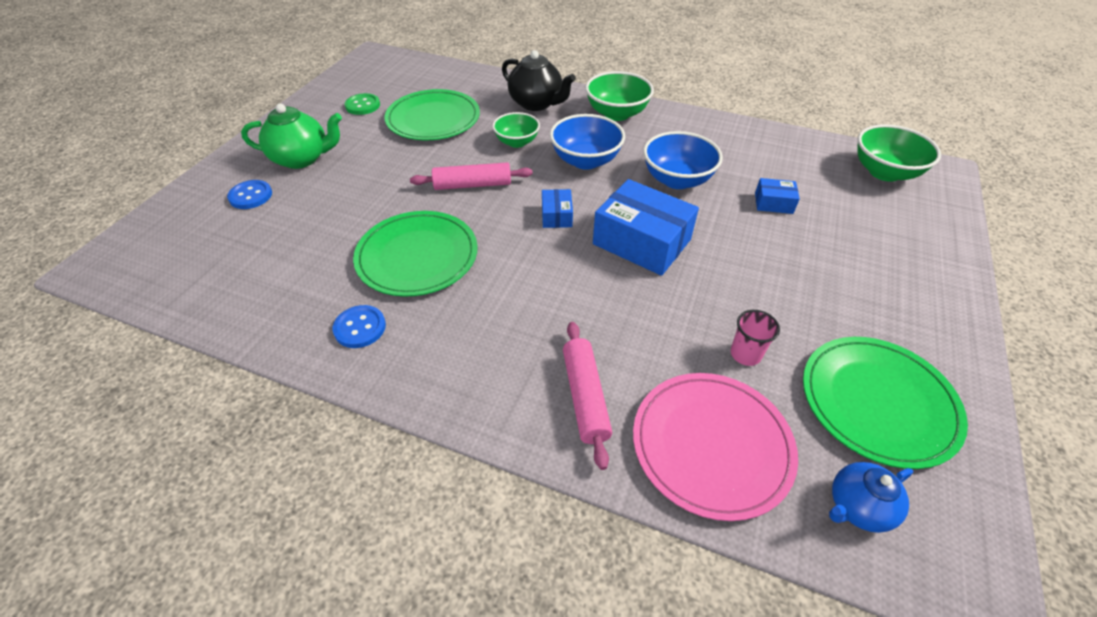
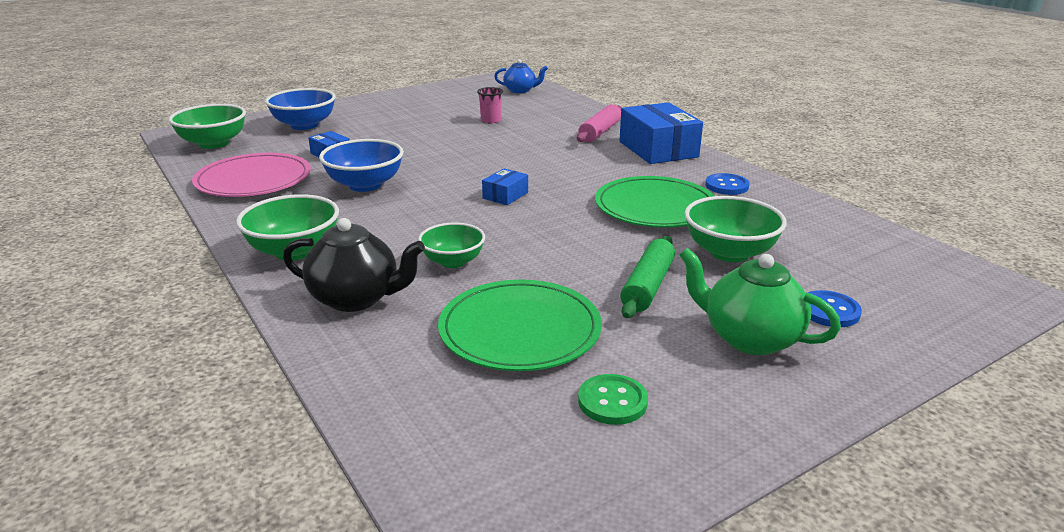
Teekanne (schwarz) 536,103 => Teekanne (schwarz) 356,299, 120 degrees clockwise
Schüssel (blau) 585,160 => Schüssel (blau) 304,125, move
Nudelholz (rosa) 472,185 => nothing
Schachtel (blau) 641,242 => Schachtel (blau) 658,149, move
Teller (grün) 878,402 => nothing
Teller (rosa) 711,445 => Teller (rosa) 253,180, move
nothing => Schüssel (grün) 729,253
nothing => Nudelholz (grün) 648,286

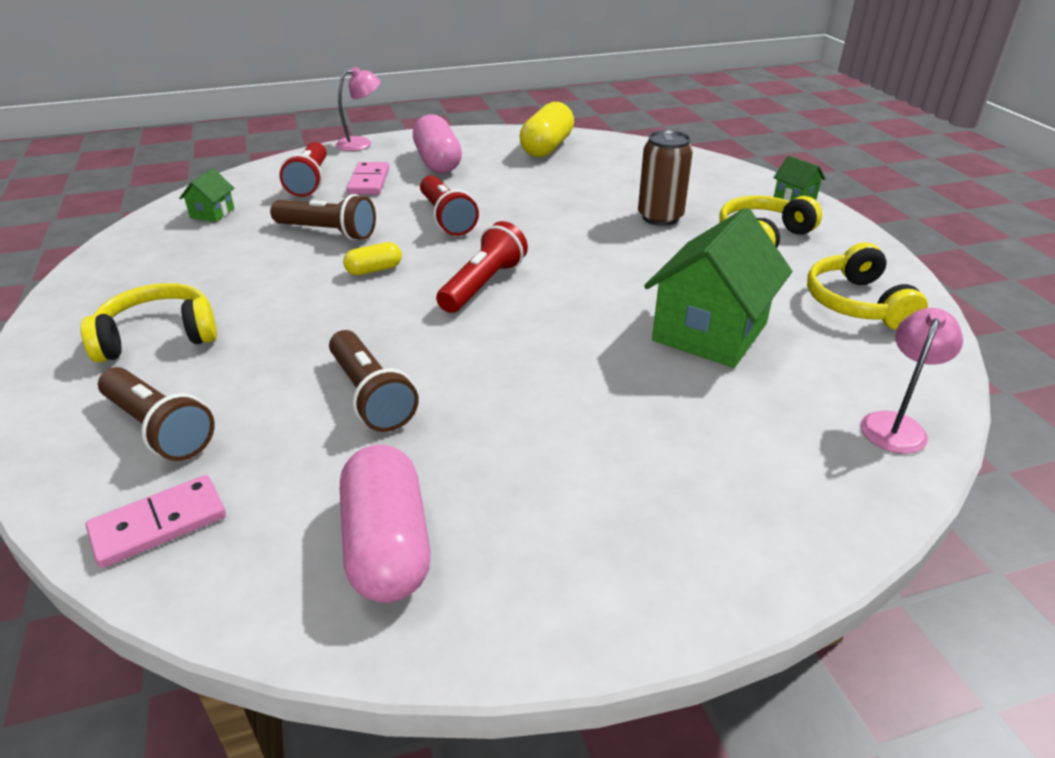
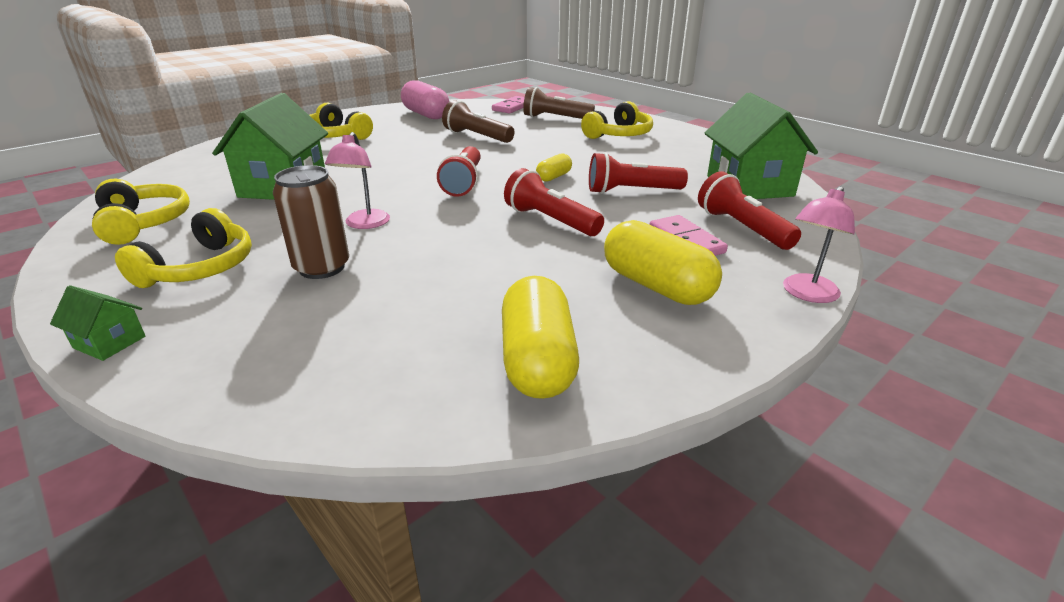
Kapsel (rosa) 438,162 => Kapsel (gelb) 656,286
Haus (grün) 212,213 => Haus (grün) 749,186, x2.23
Taschenlampe (braun) 328,232 => Taschenlampe (rot) 631,191
Lampe (rosa) 896,424 => Lampe (rosa) 364,224, move
nothing => Kopfhörer (gelb) 335,136

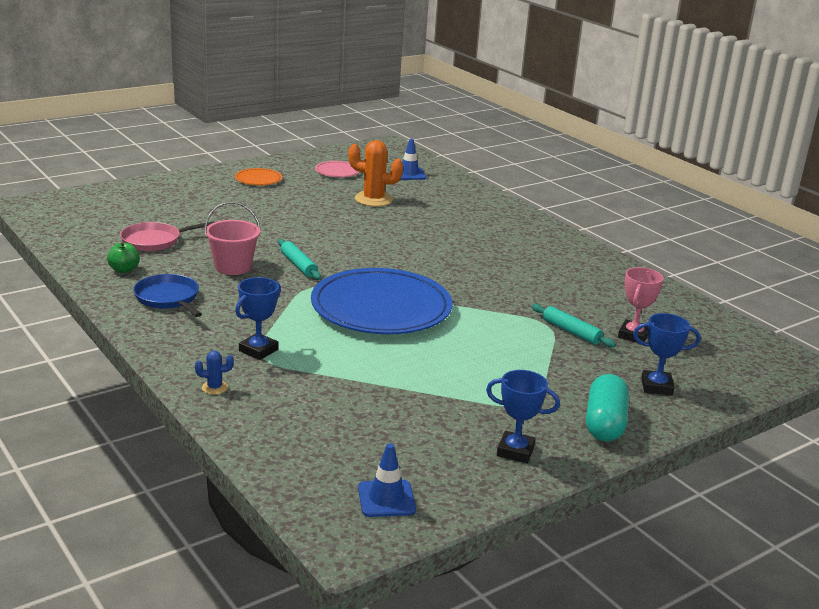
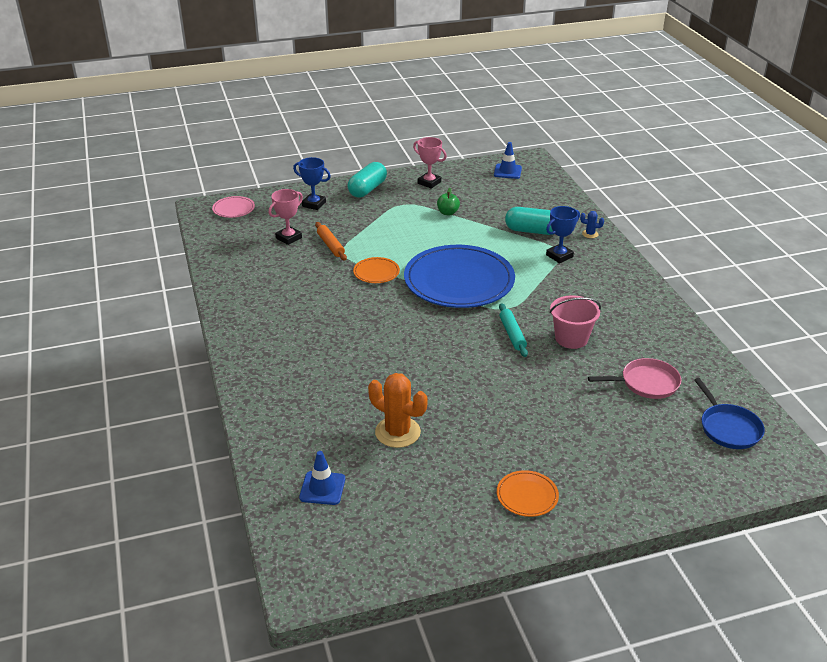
Teller (rosa) 337,172 => Teller (rosa) 233,209, move
Apfel (grün) 124,270 => Apfel (grün) 448,213, move
Pfanne (blau) 168,298 => Pfanne (blau) 728,428, move
Nudelholz (türkis) 571,332 => Nudelholz (orange) 331,245
Pokal (blau) 515,451 => Pokal (rosa) 429,183
nothing => Kapsel (türkis) 532,231
nothing => Teller (orange) 376,272

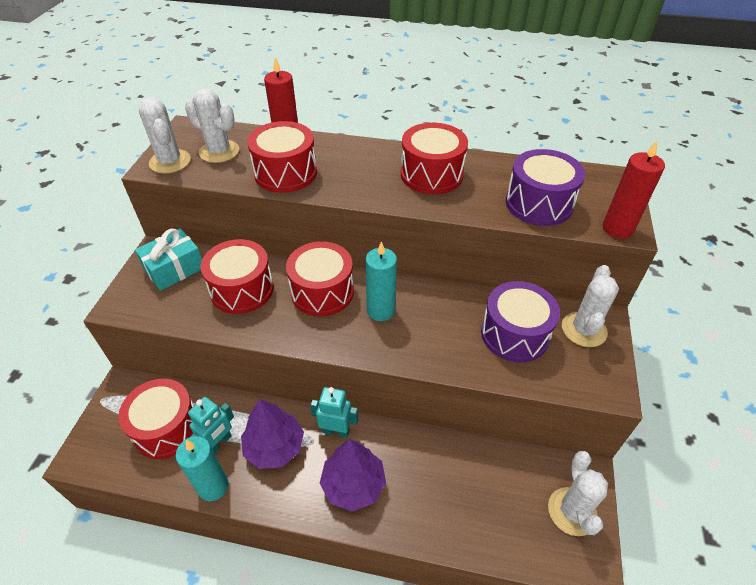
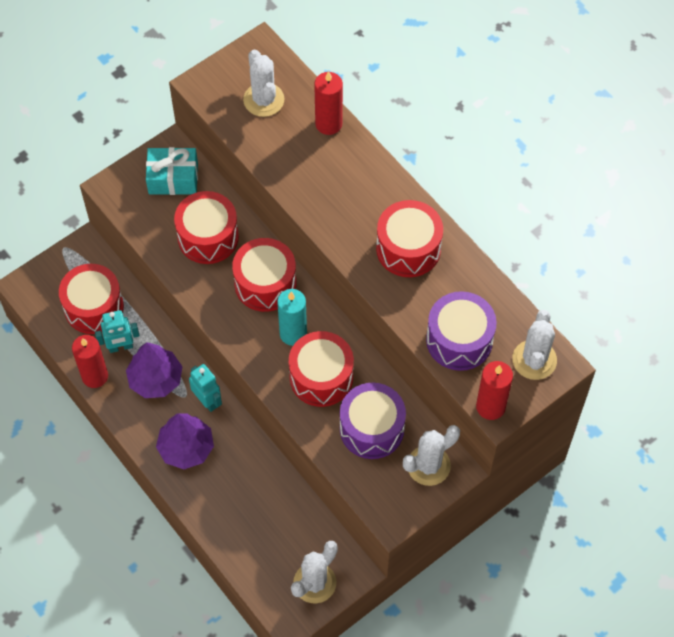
Kaktus (weiß) 170,162 => Kaktus (weiß) 534,360, move
Trommel (rot) 285,173 => Trommel (rot) 321,377, move
Kerze (türkis) 213,486 => Kerze (rot) 95,376

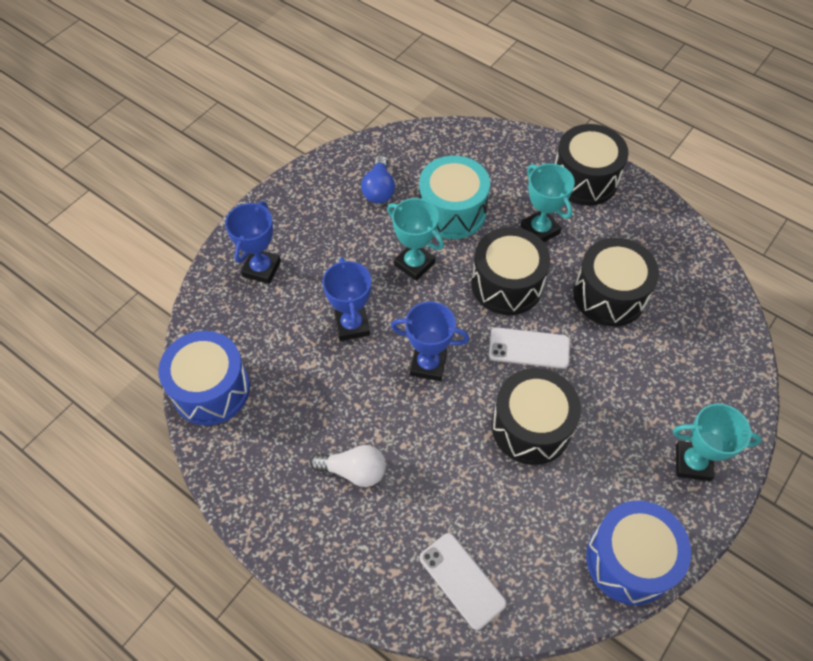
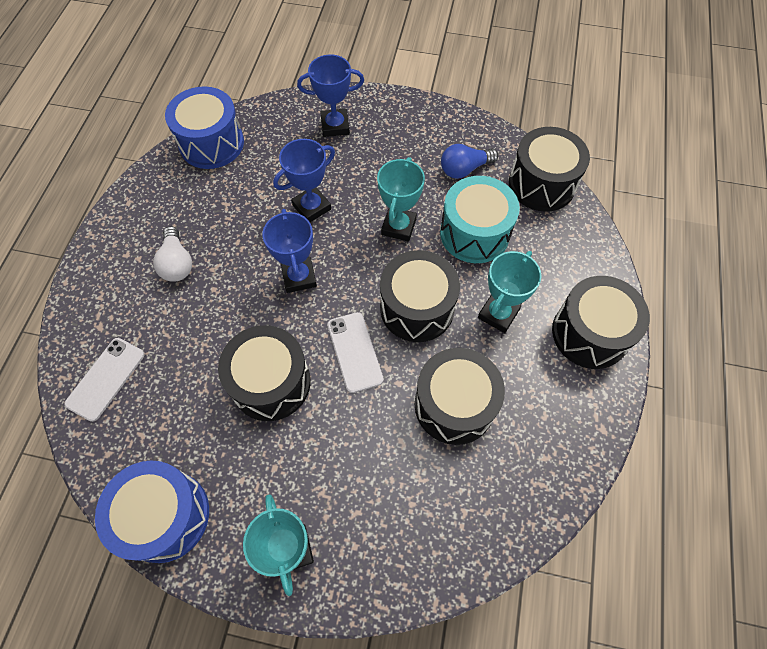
nothing => Trommel (schwarz) 542,184

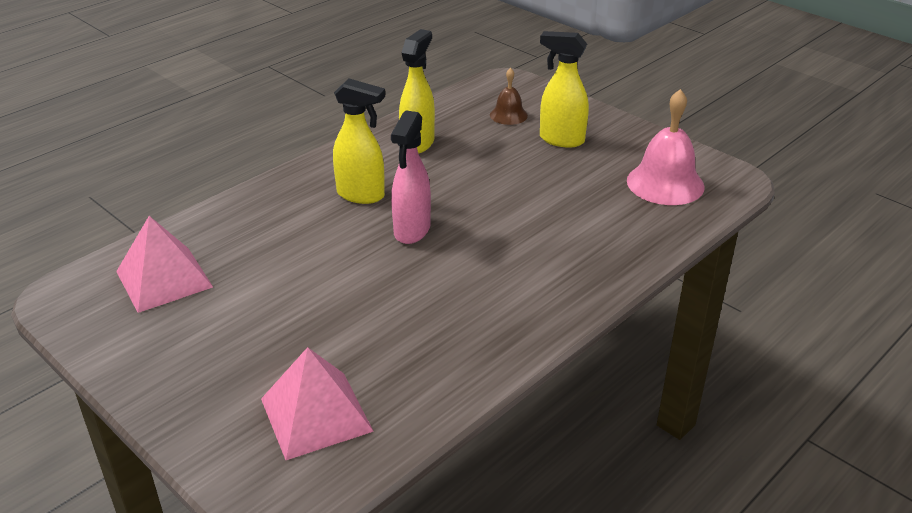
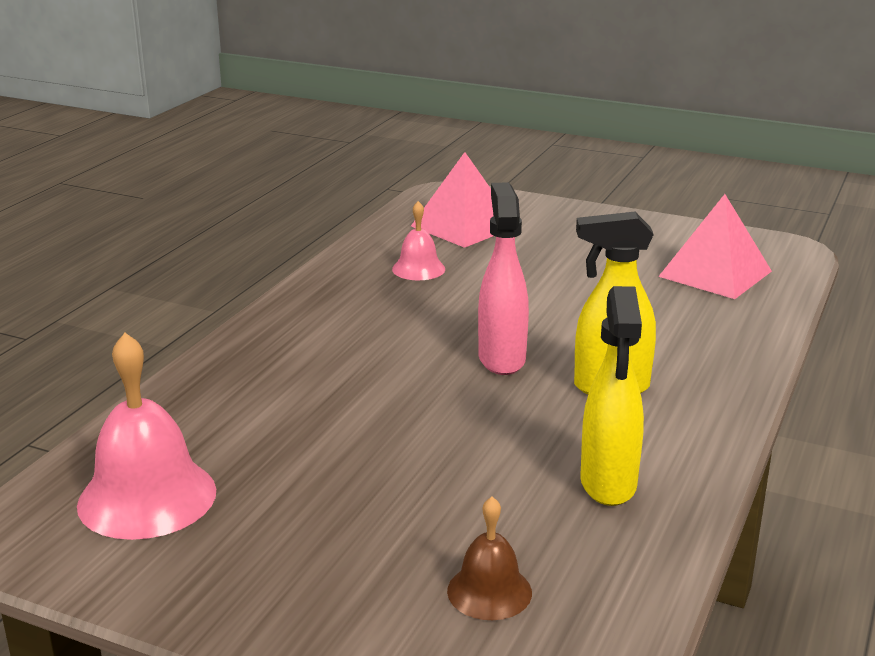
Sprühflasche (gelb) 561,140 => nothing
nothing => Glocke (rosa) 418,269

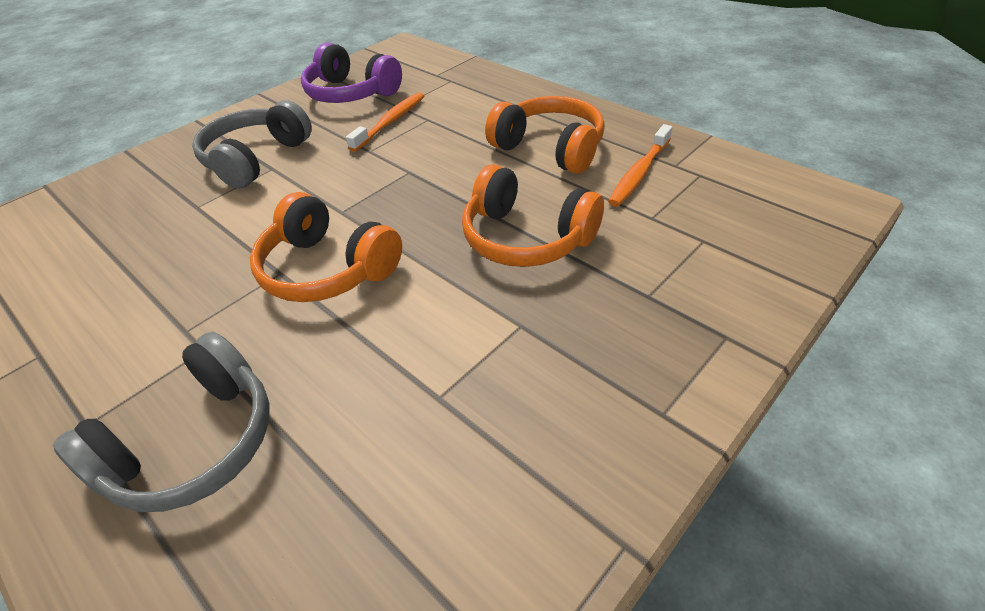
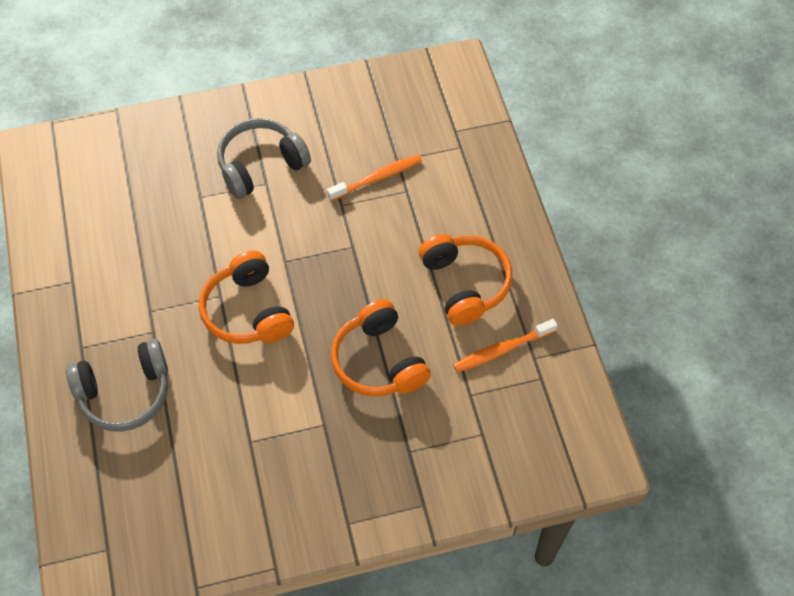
Kopfhörer (lila) 351,93 => nothing

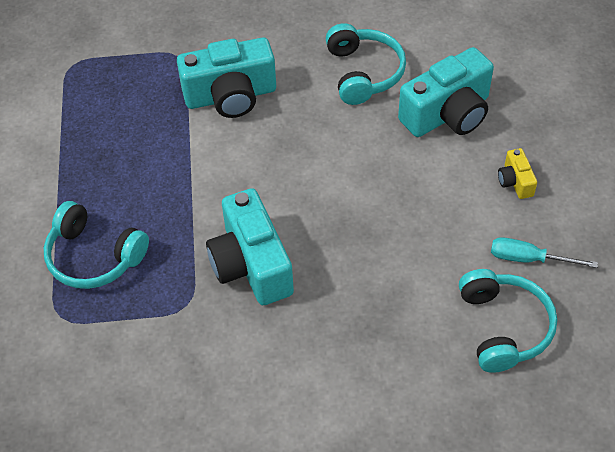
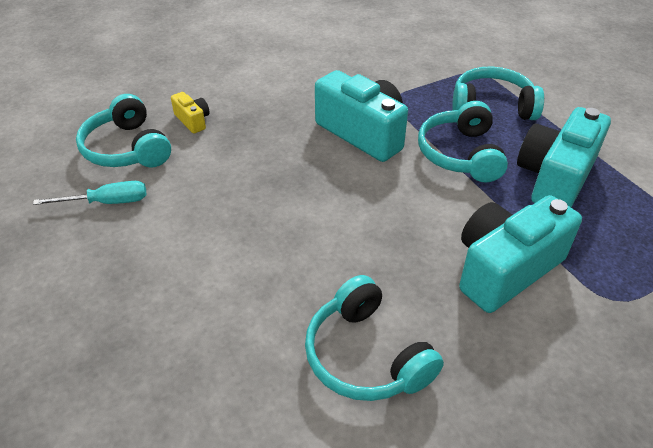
Kamera (türkis) 448,114 => Kamera (türkis) 555,178, move
Kamera (gelb) 515,182 => Kamera (gelb) 193,121, move
nothing => Kopfhörer (türkis) 460,154

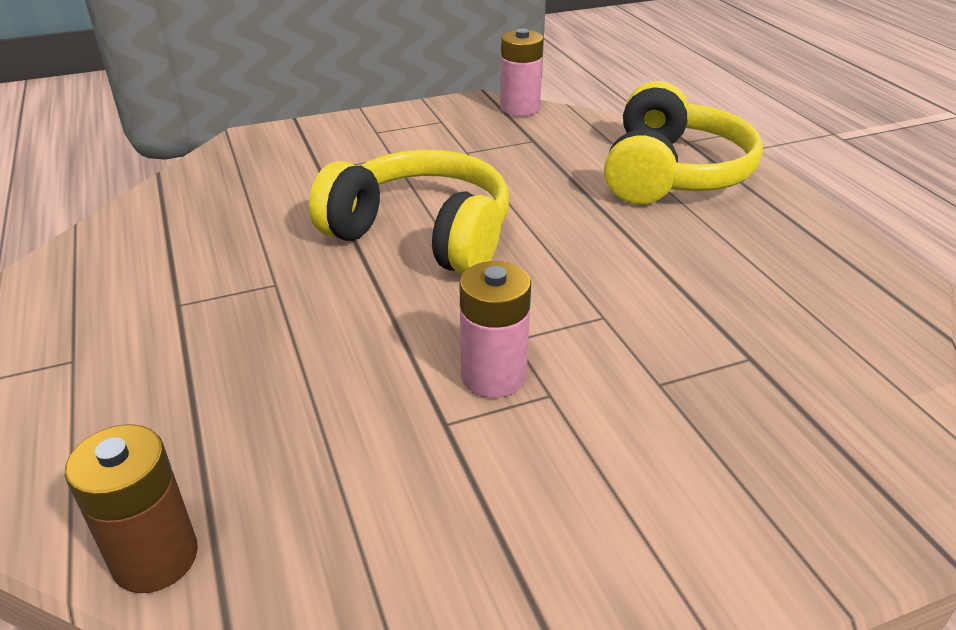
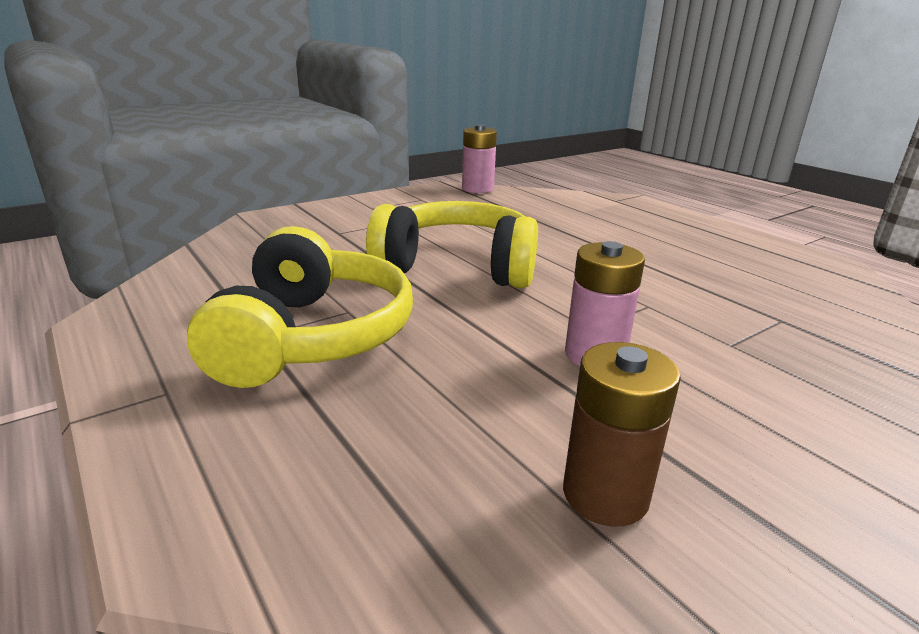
Kopfhörer (gelb) 671,173 => Kopfhörer (gelb) 311,336, move
Batterie (braun) 155,558 => Batterie (braun) 605,494, move

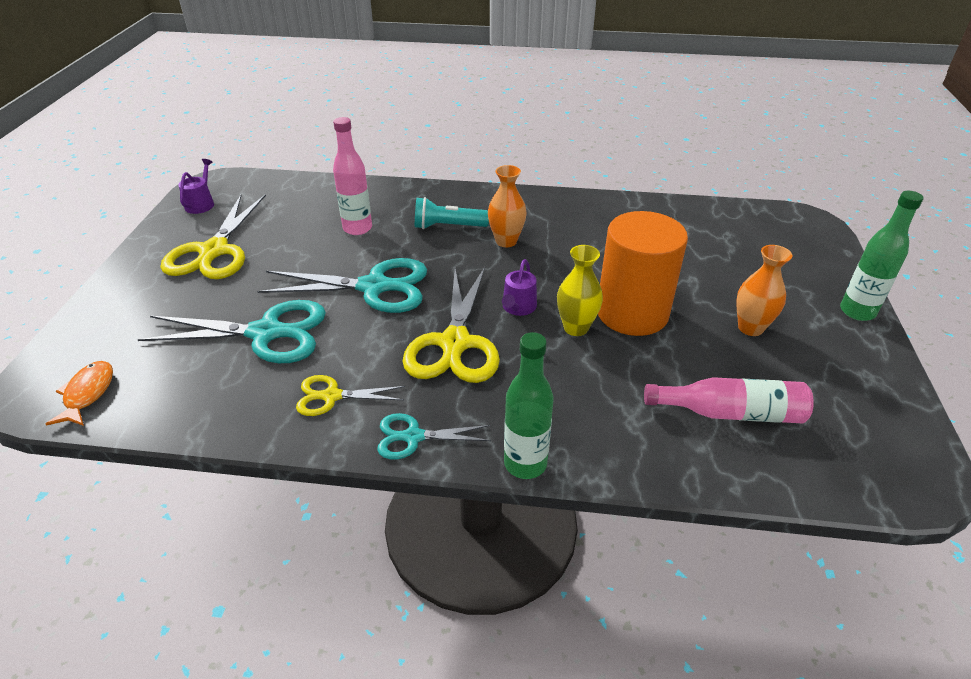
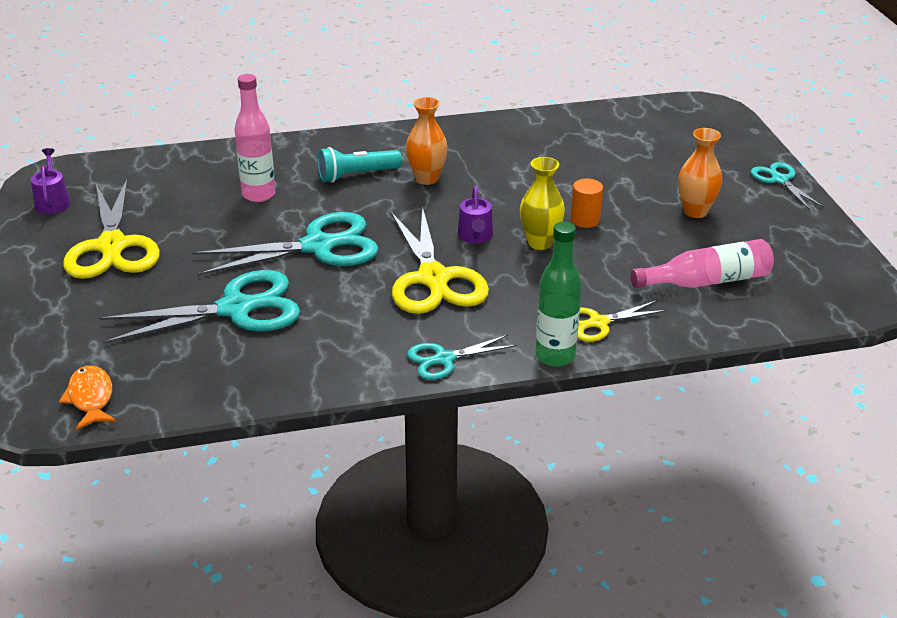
Flasche (grün) 857,311 => Schere (türkis) 780,180
Vollzylinder (orange) 632,313 => Vollzylinder (orange) 585,220, x0.41
Schere (gelb) 332,396 => Schere (gelb) 599,323, move

